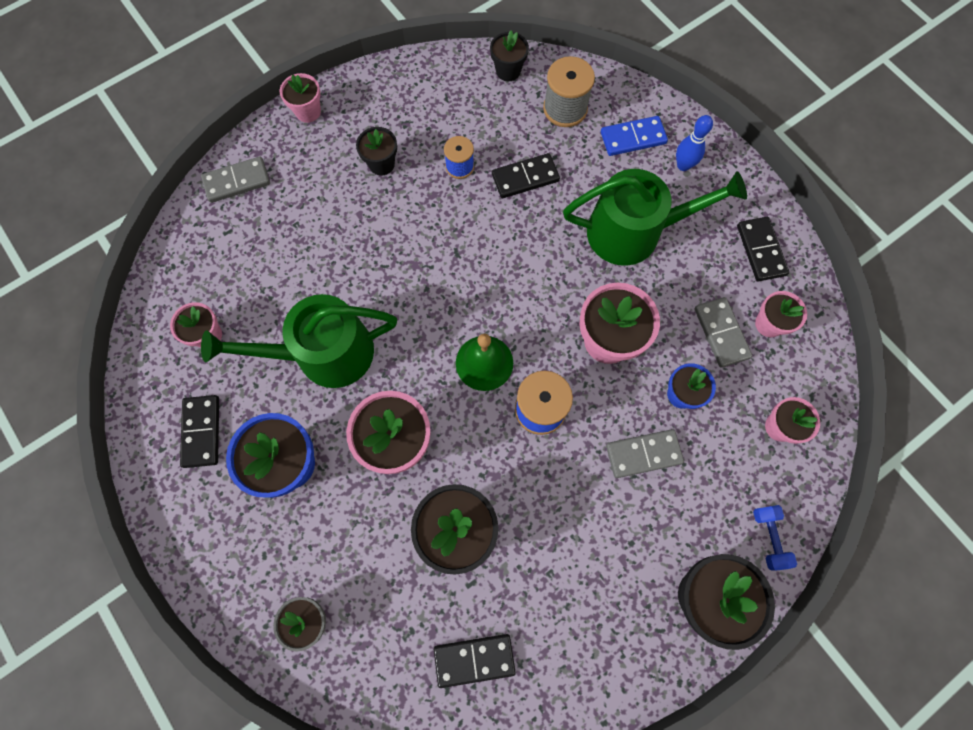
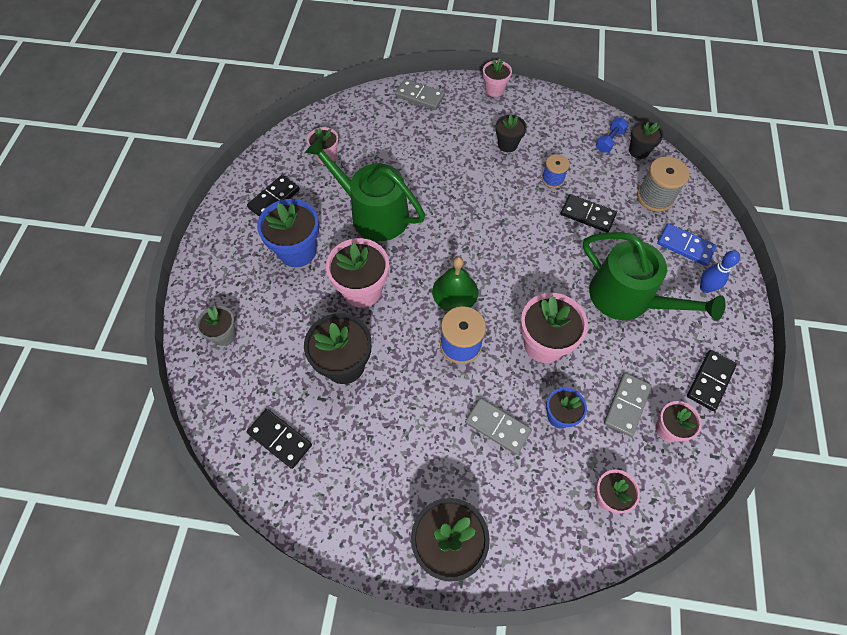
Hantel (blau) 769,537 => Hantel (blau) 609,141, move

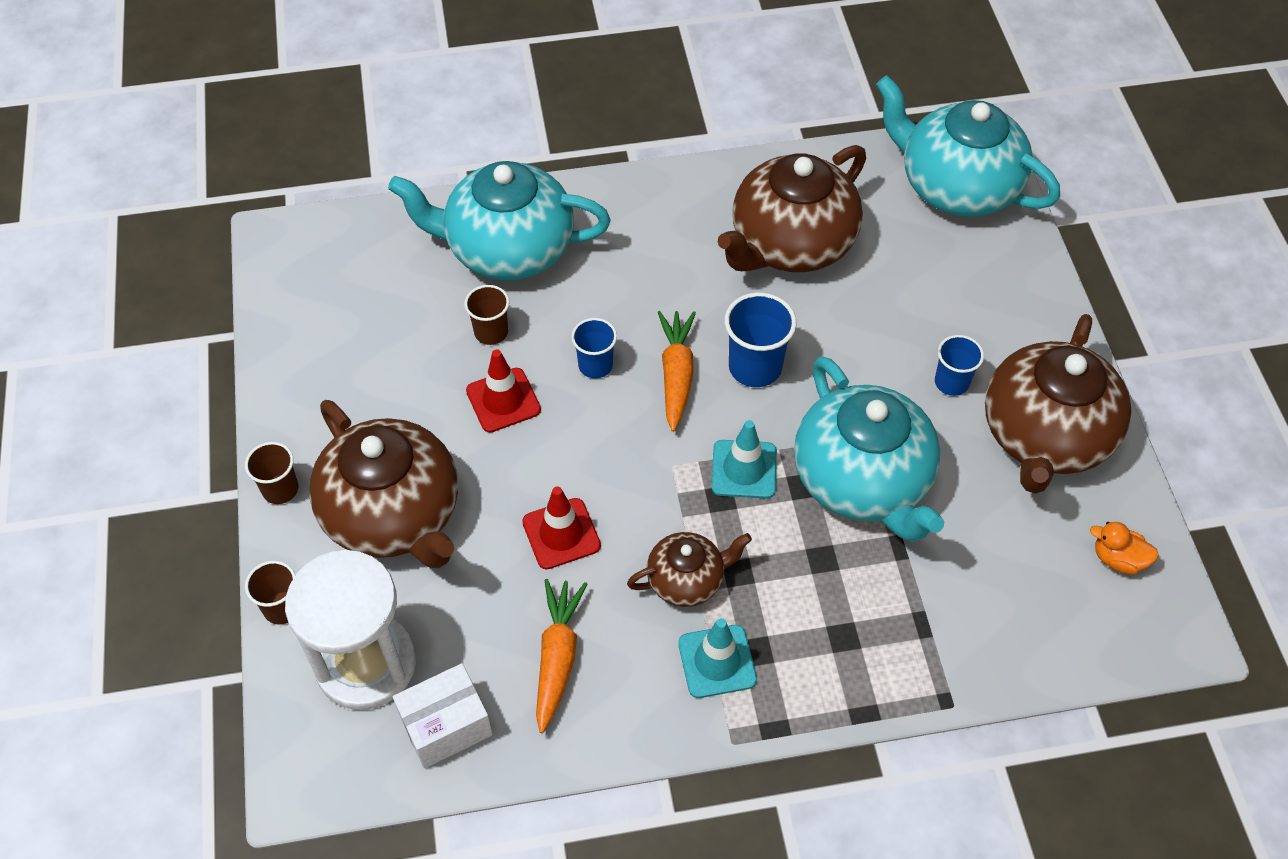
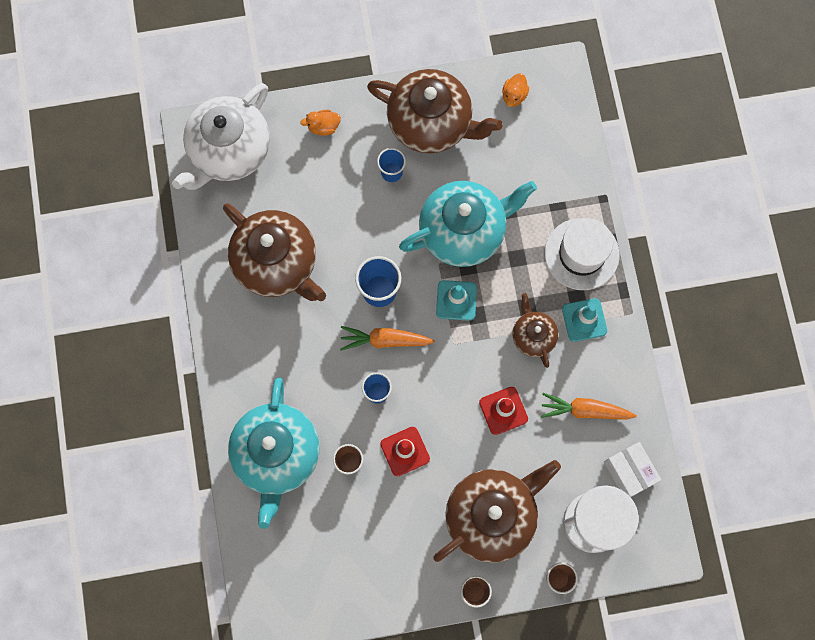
Teekanne (türkis) 956,186 => Teekanne (weiß) 229,151
nothing => Ente (orange) 323,127
nothing => Hut (weiß) 581,254

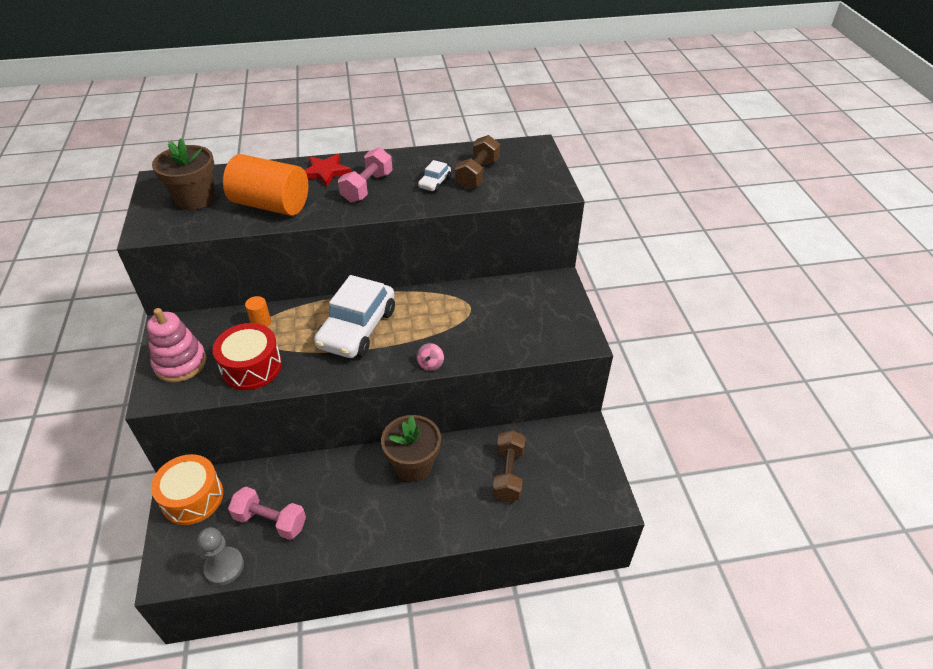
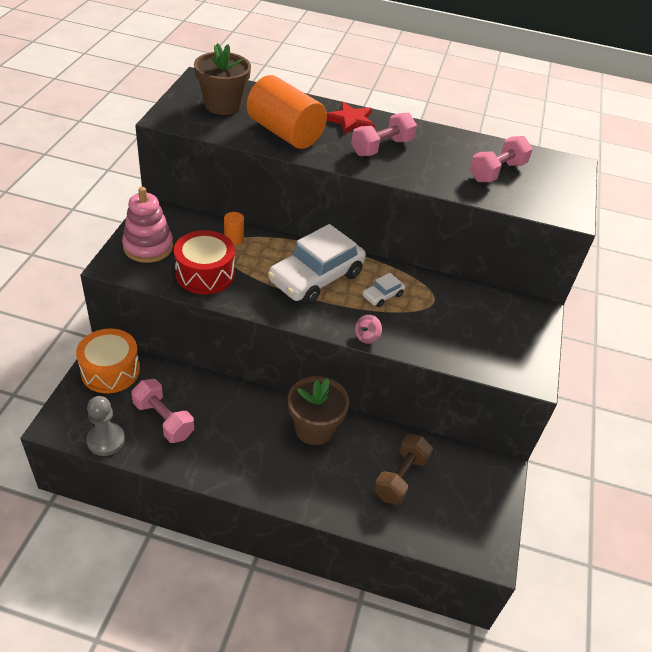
Hantel (braun) 477,174 => Hantel (rosa) 497,172
Auto (weiß) 434,183 => Auto (weiß) 382,295, move

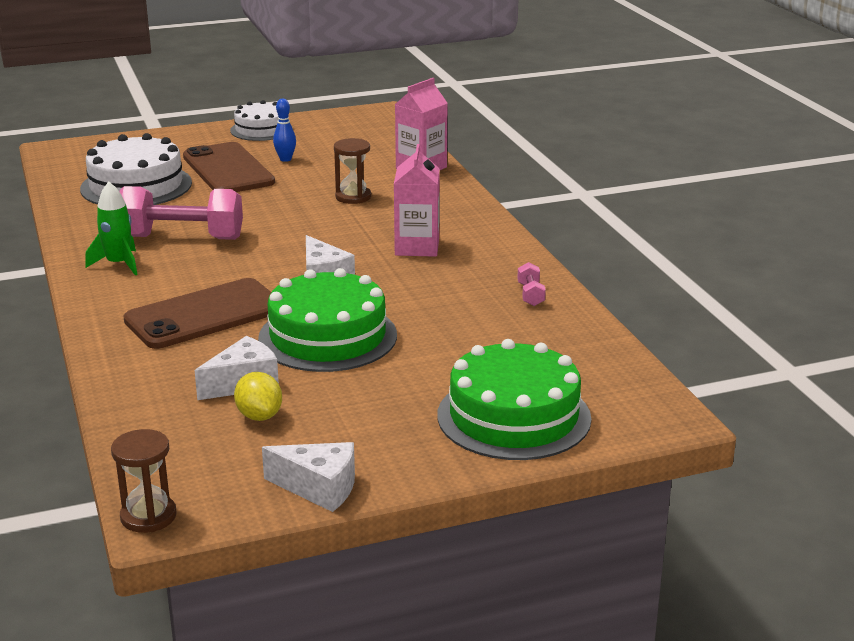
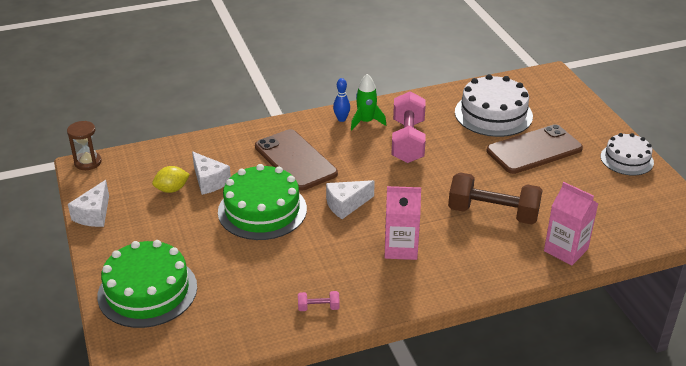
Bowlingkegel (blau) 285,159 => Bowlingkegel (blau) 341,119, move
Sanduhr (braun) 353,197 => Hantel (braun) 493,213

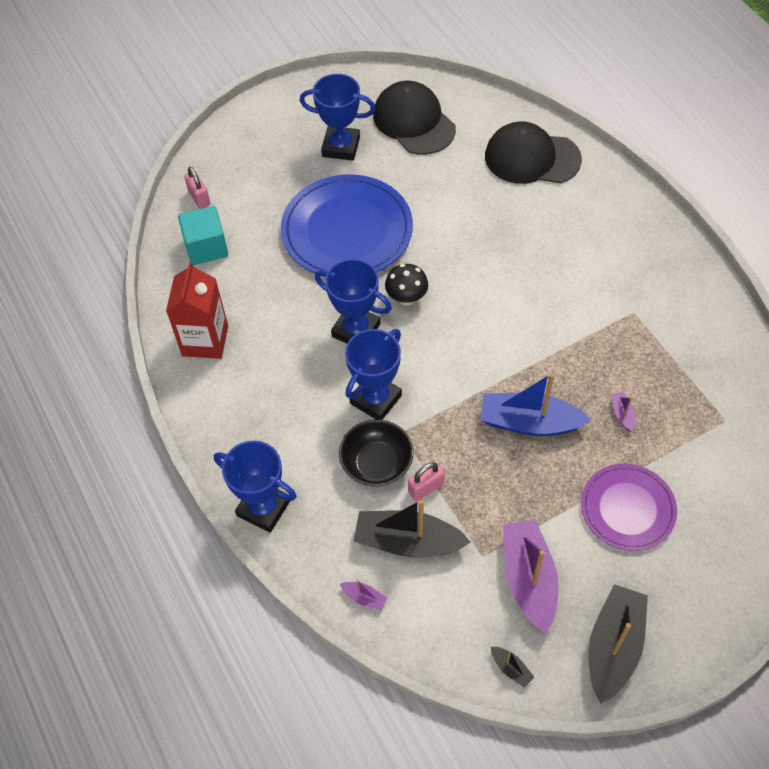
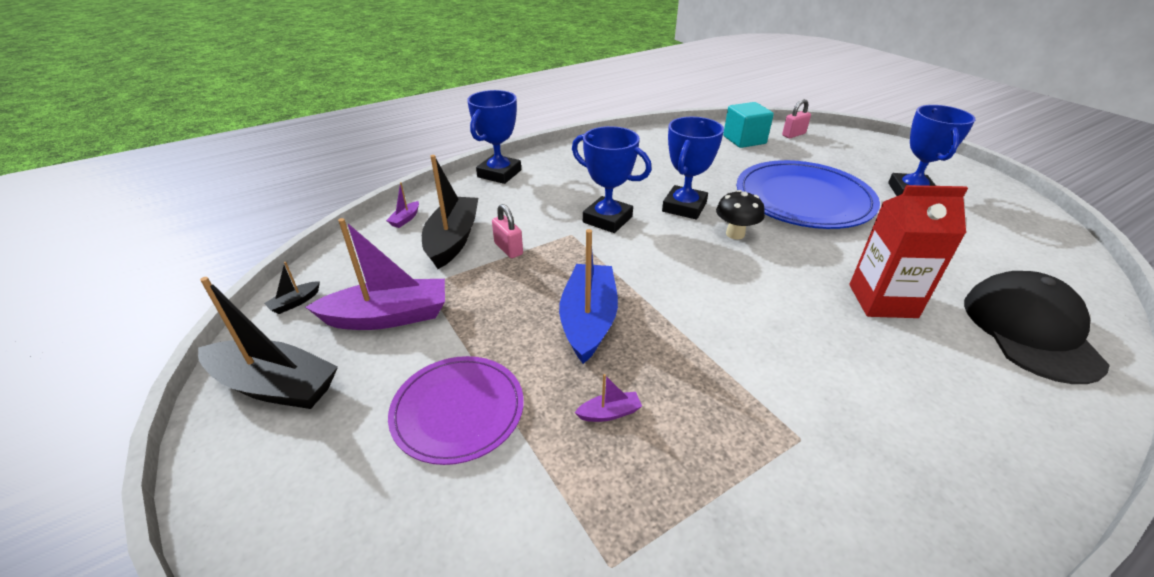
Kappe (schwarz) 414,121 => nothing
Getränkekarton (rot) 205,340 => Getränkekarton (rot) 882,301, move
Schüssel (schwarz) 377,463 => nothing

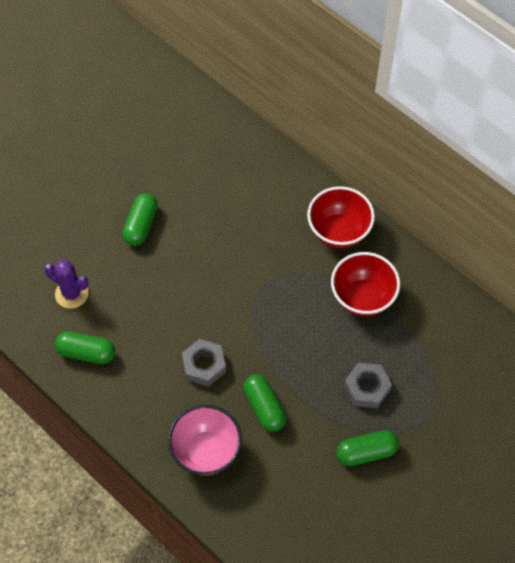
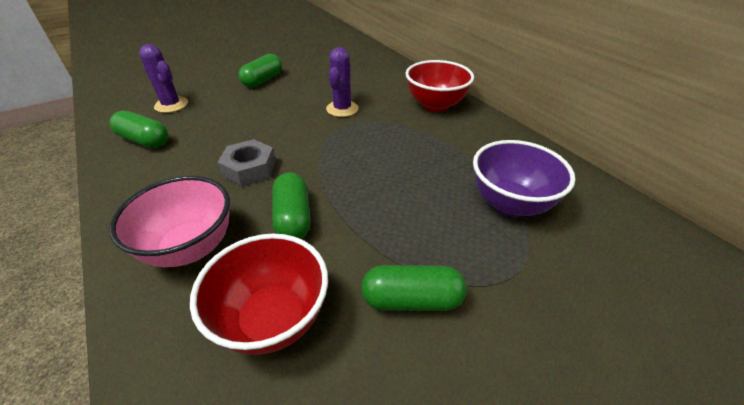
Schüssel (rot) 362,297 => Schüssel (rot) 273,318, move
Sechskantmutter (grau) 367,388 => nothing
nothing => Kaktus (lila) 342,109
nothing => Schüssel (lila) 510,203

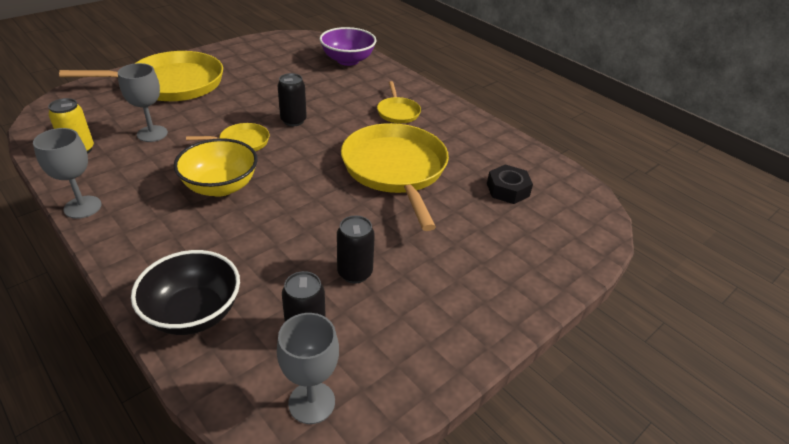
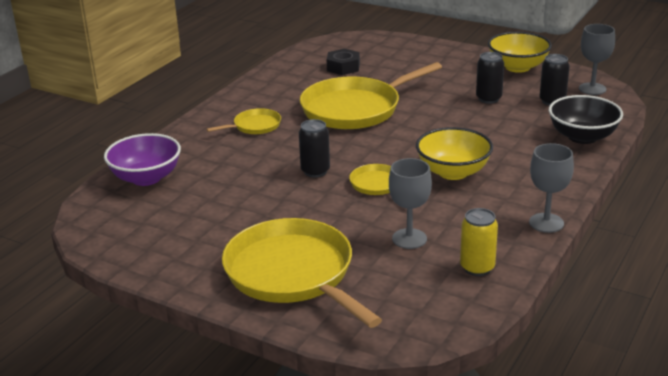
nothing => Schüssel (gelb) 517,67

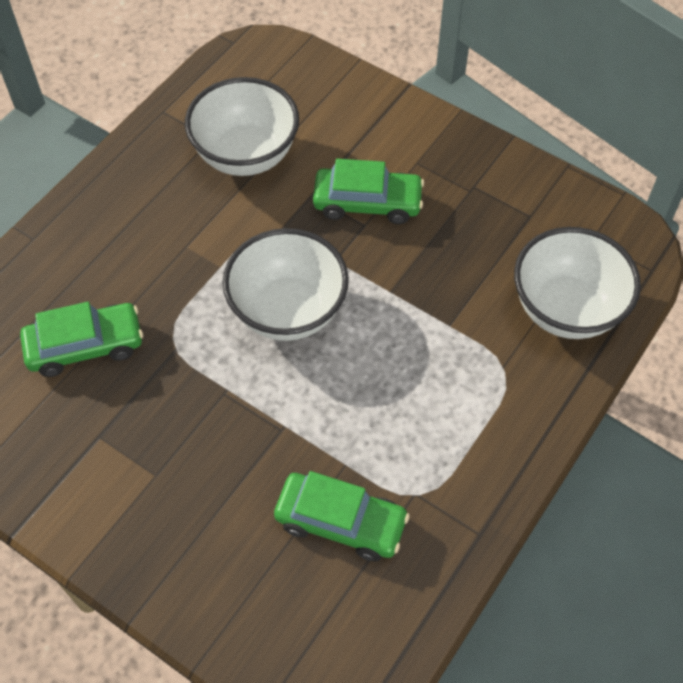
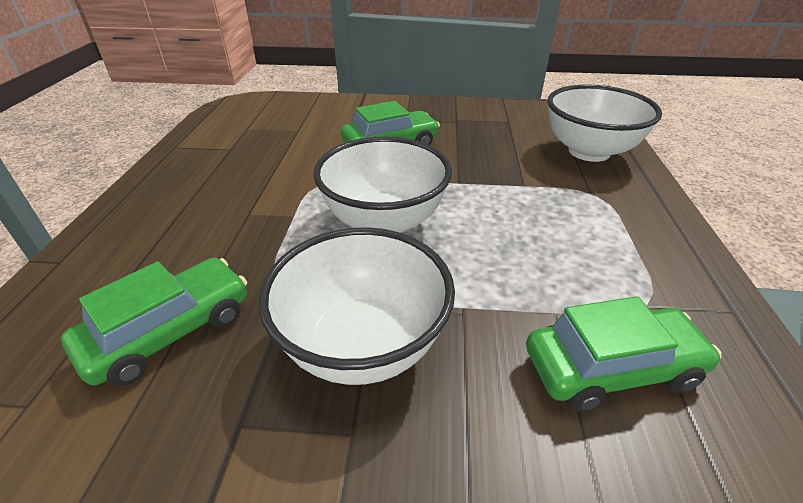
Schüssel (weiß) 246,155 => Schüssel (weiß) 362,345, move

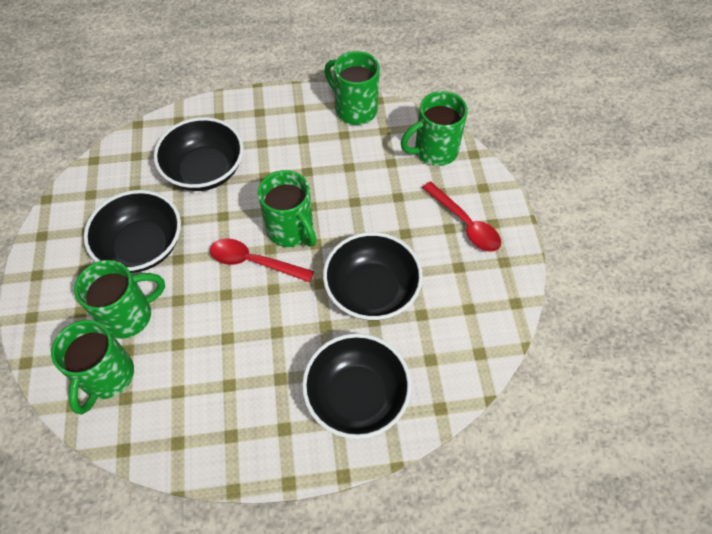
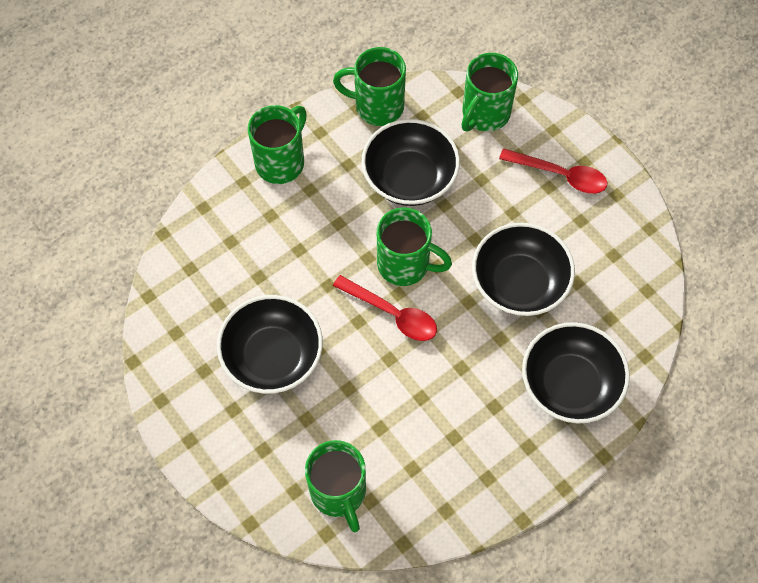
Schüssel (schwarz) 205,170 => Schüssel (schwarz) 409,178, move
Löffel (rot) 254,262 => Löffel (rot) 392,314, 135 degrees counterclockwise
Tasse (grün) 129,315 => Tasse (grün) 281,162, move

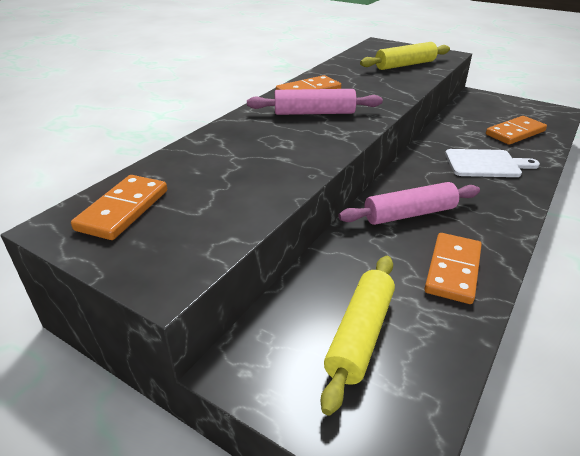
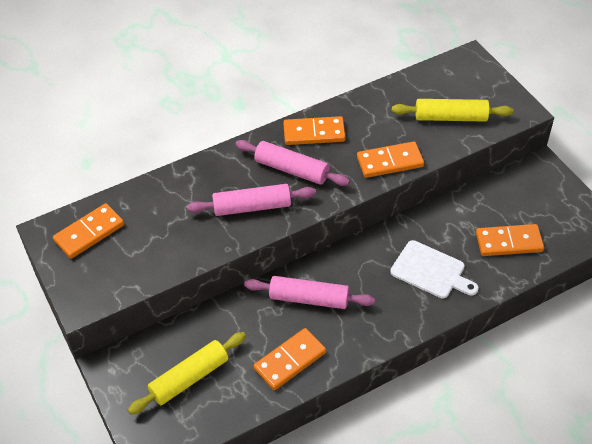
nothing => Dominostein (orange) 390,162
nothing => Nudelholz (rosa) 252,207

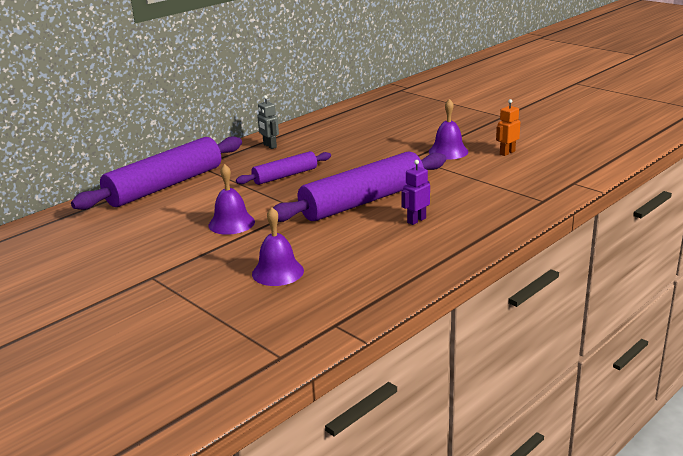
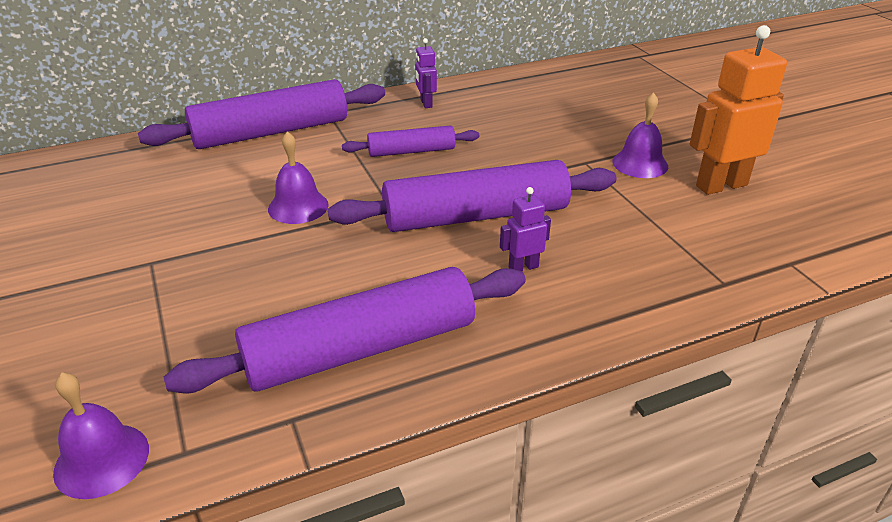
Roboter (grau) 269,146 => Roboter (lila) 426,103
Roboter (orange) 507,153 => Roboter (orange) 721,185, x2.01
Glocke (lila) 277,272 => Glocke (lila) 101,460, move
nothing => Nudelholz (lila) 361,349

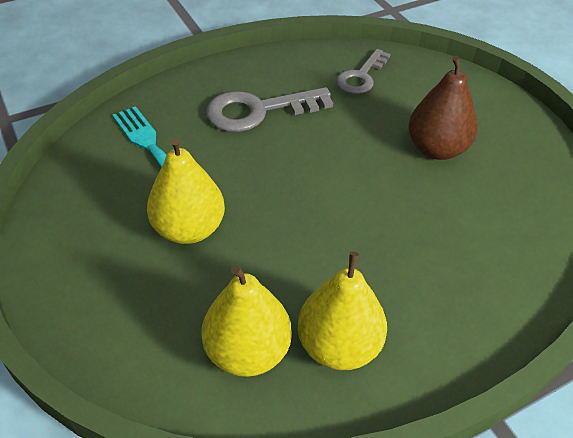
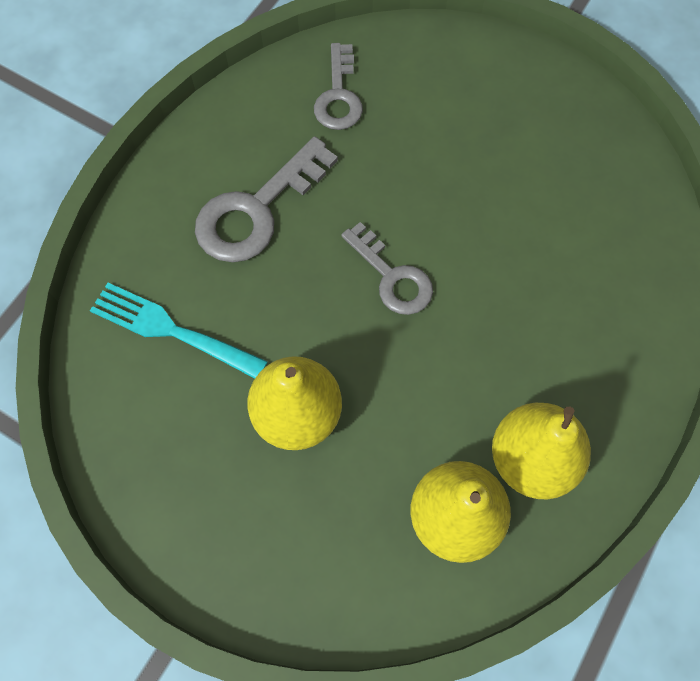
Birne (braun) 436,149 => nothing
nothing => Schlüssel (grau) 392,277

